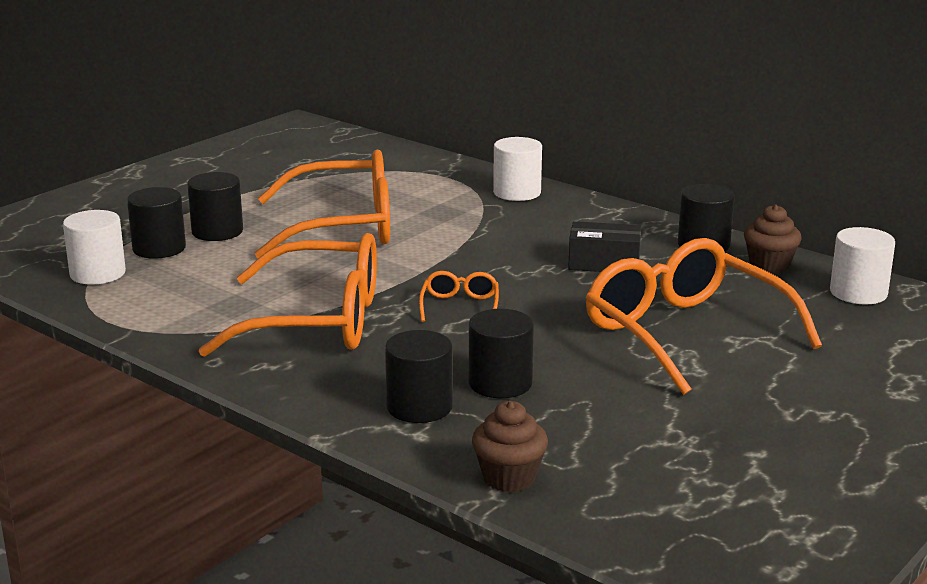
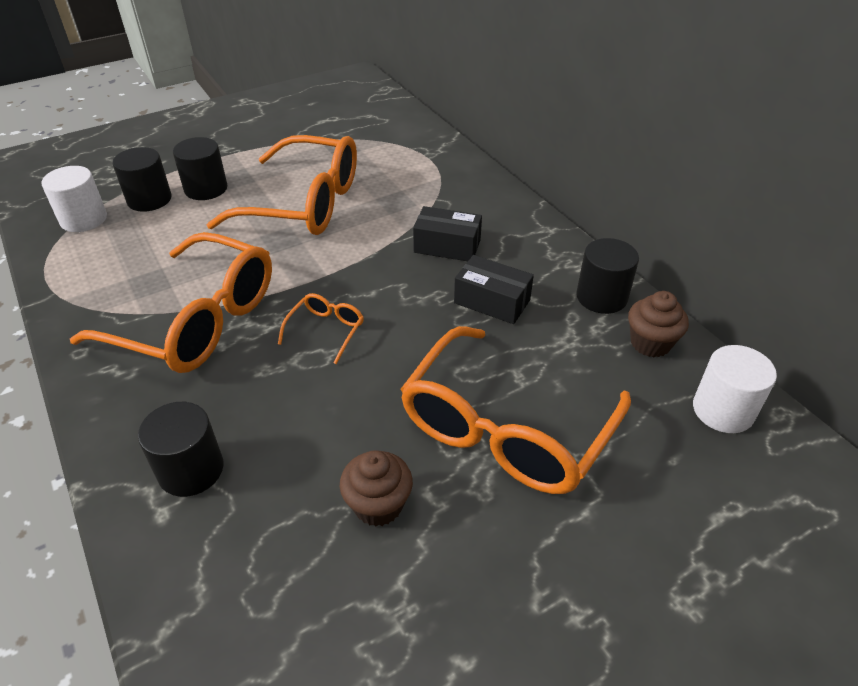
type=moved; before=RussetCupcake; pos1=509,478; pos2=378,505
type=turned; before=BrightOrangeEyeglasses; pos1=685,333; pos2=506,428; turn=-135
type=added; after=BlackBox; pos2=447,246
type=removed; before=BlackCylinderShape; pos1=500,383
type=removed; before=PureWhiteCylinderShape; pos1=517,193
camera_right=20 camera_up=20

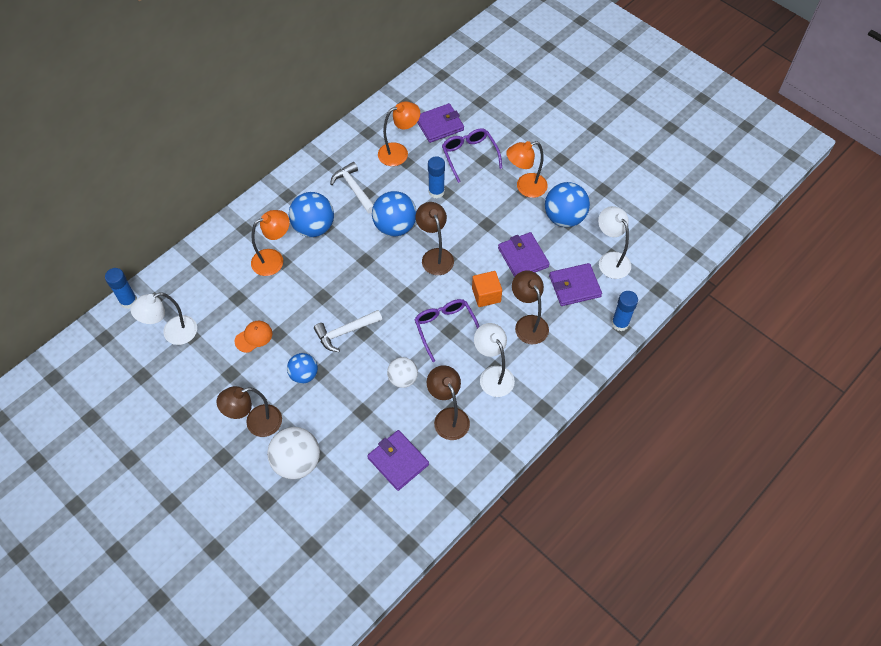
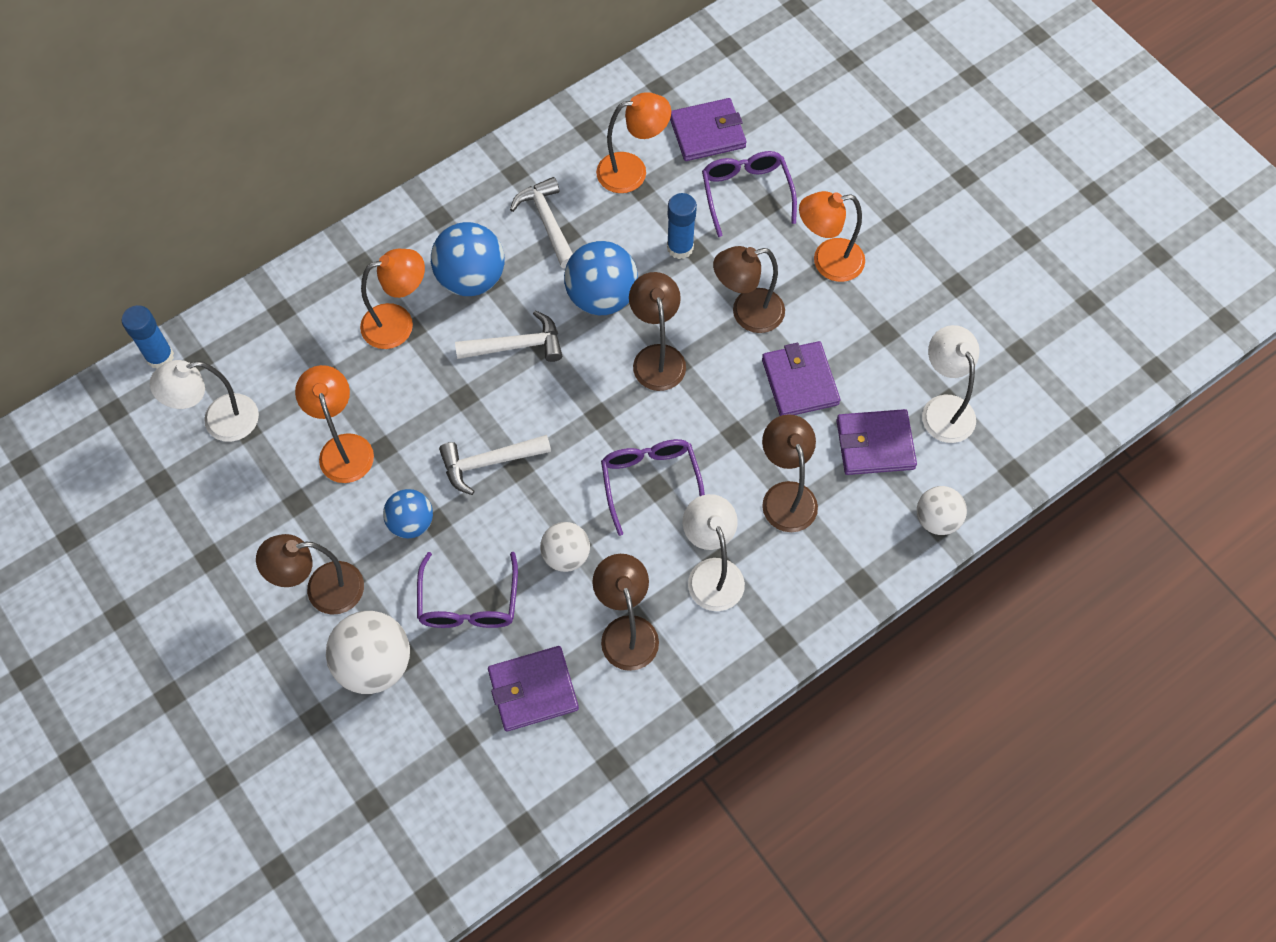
type=replaced; before=BrightOrangeCap; after=BrightOrangeReadingLamp; pos1=254,337; pos2=343,447
type=added; after=RoyalPurpleEyeglasses; pos2=468,603
type=added; after=PureWhiteCarpenter'sHammer; pos2=516,345
type=turned; before=RoyalPurpleWallet; pos1=398,461; pos2=533,690; turn=-75
type=added; after=RussetReadingLamp; pos2=747,313
type=replaced; before=CobaltGlue; after=PureWhitePlayBall; pos1=620,323; pos2=937,519
type=removed; before=BrightOrangeBlock; pos1=486,295
type=removed; before=CobaltPlayBall; pos1=564,217
camera_right=10 camera_up=5

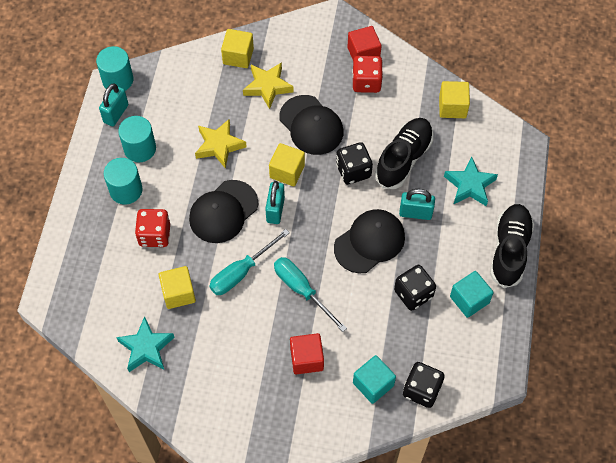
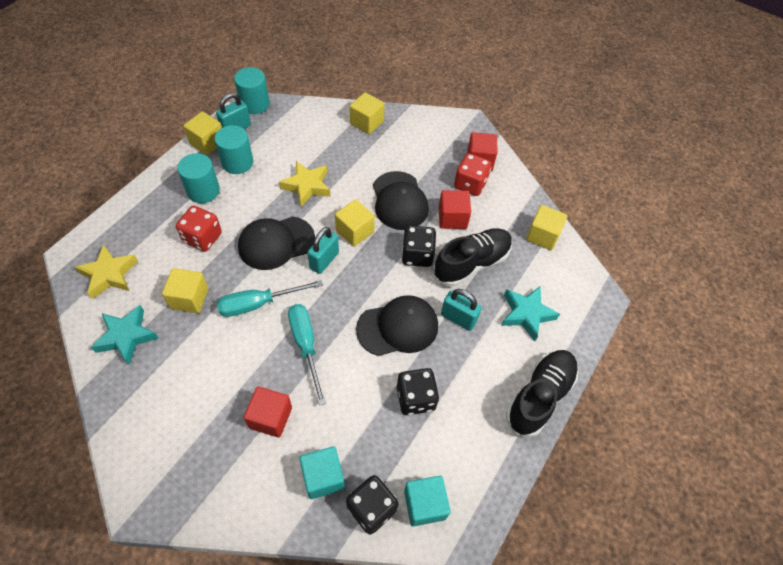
type=moved; before=YellowStarShape; pos1=267,87; pos2=109,274
type=added; after=YellowBlock; pos2=207,142
type=moved; before=TealBlock; pos1=469,300; pos2=424,504
type=added; after=CrimsonBlock; pos2=452,218
camera_right=20 camera_up=-5

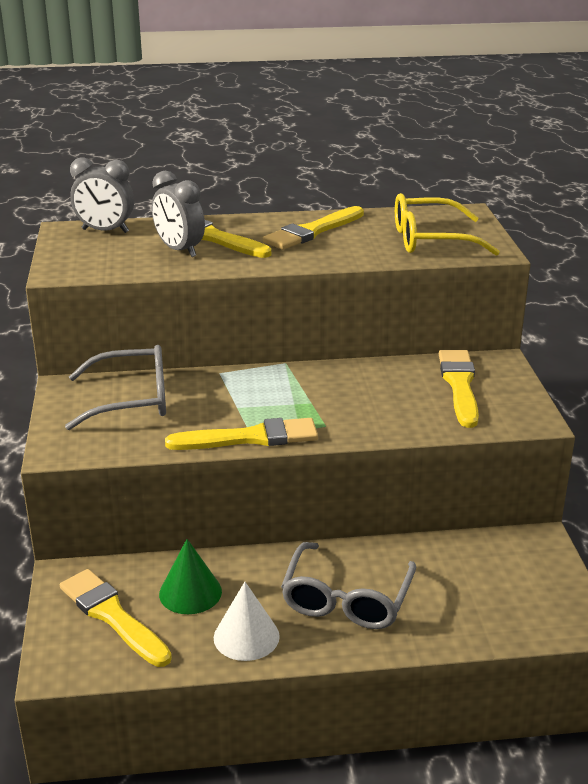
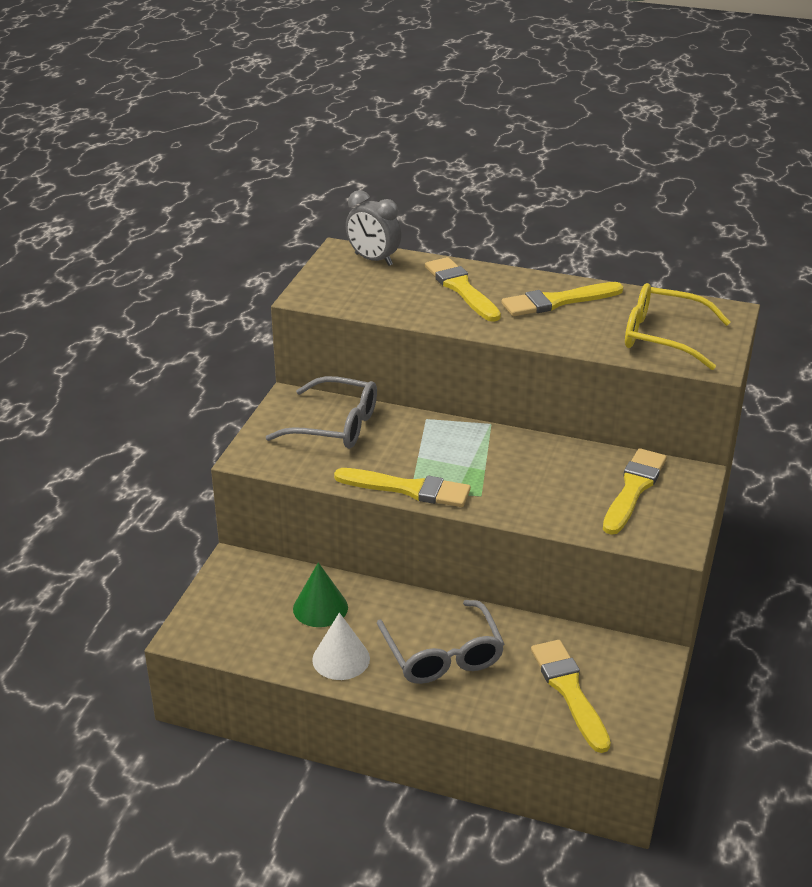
type=turned; before=AshGreyEyeglasses; pos1=346,599; pos2=442,654; turn=-60
type=moved; before=YellowPaintBrush; pos1=112,616; pos2=569,691
type=removed; before=AshGreyAlarmClock; pos1=179,250
camera_right=25 camera_up=5

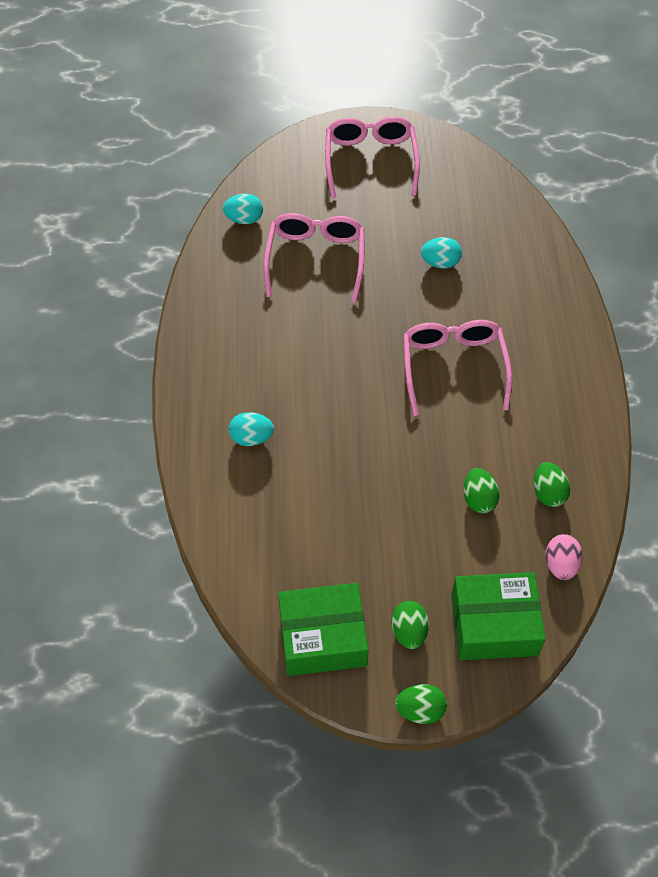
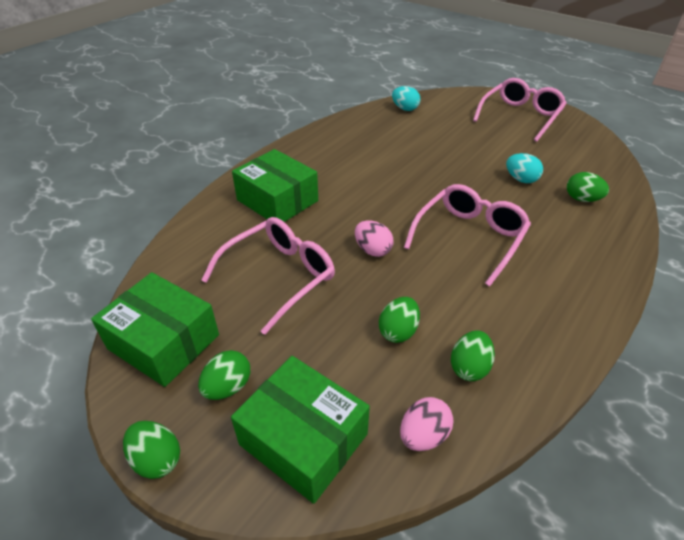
type=moved; before=RosePinkEyeglasses; pos1=315,259; pos2=279,276
type=replaced; before=TealEgg; after=GreenBox; pos1=251,438; pos2=277,200
type=added; after=RosePinkEgg; pos2=372,250
type=added; after=GreenEgg; pos2=582,199
camera_right=40 camera_up=-15

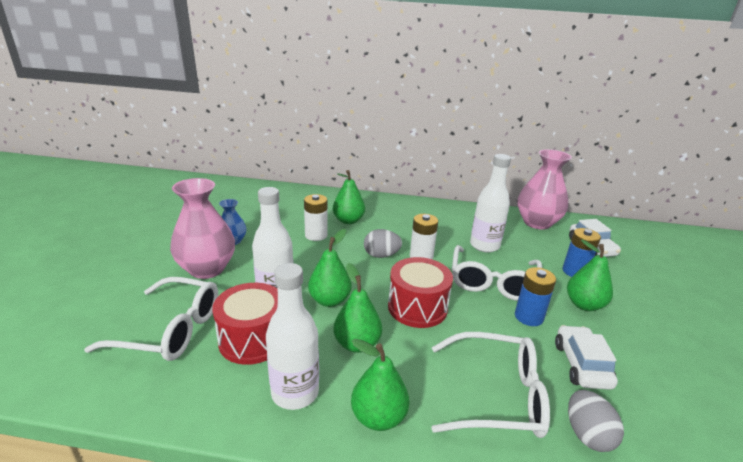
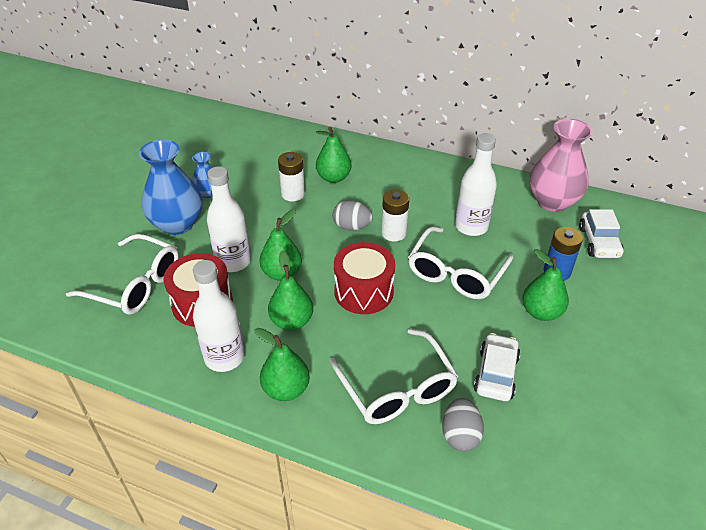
type=recoloured; before=RosePinkVase; after=CobaltVase; pos1=207,269; pos2=177,224
type=turned; before=PureWhiteEyeglasses; pos1=496,395; pos2=397,388; turn=45
type=removed; before=CobaltBattery; pos1=528,317
camera_right=15 camera_up=15

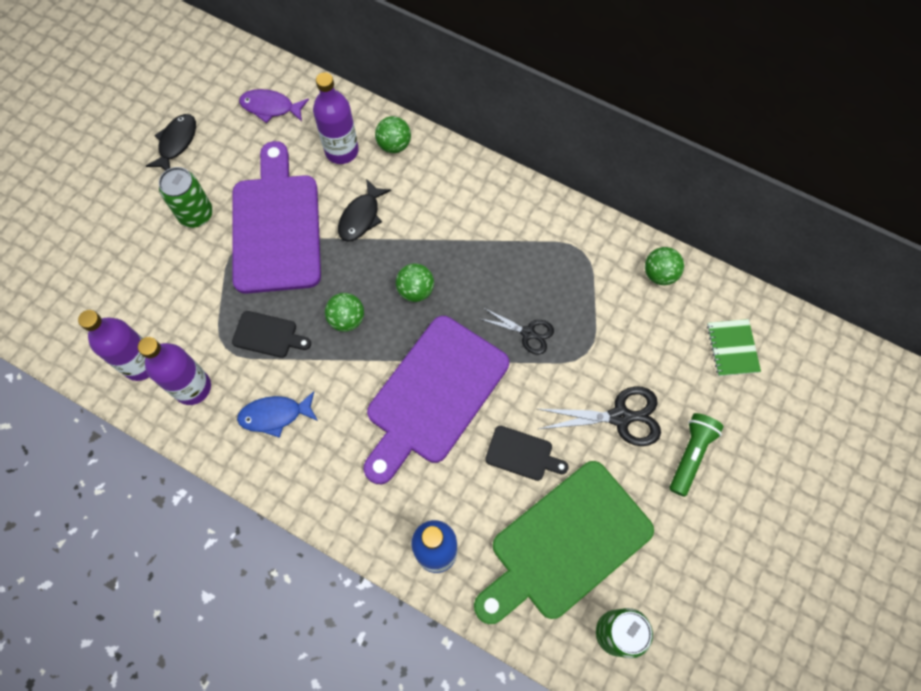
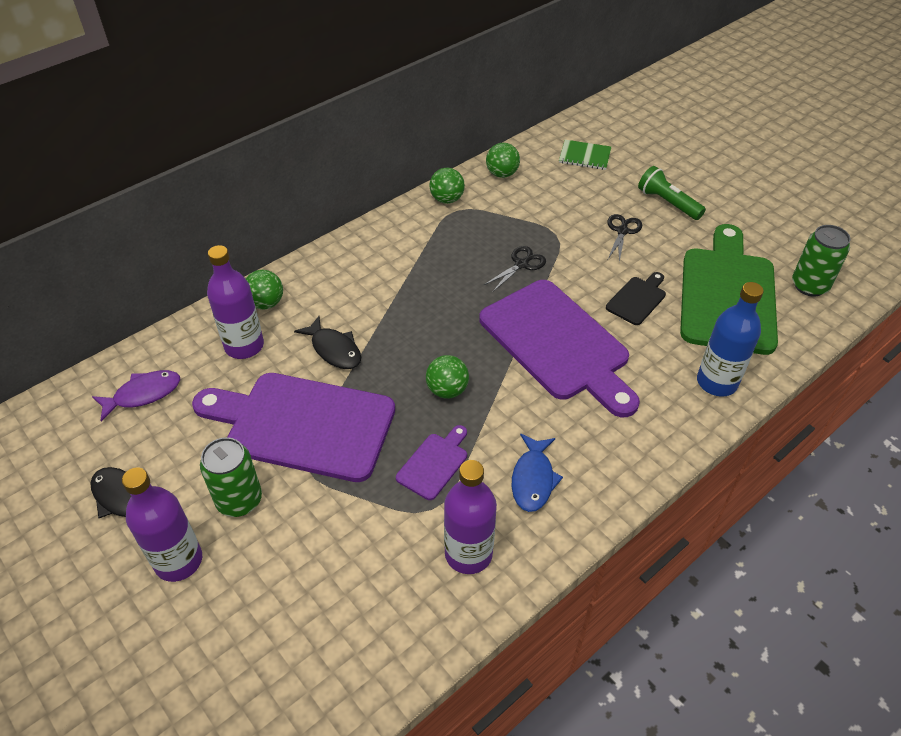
type=turned; before=RoyalPurpleFishFigure; pos1=270,107; pos2=143,394; turn=-150
type=moved; before=RoyalPurpleBottle; pos1=141,363; pos2=178,561
type=recoloured; before=BlackCuttingBoard; after=RoyalPurpleCuttingBoard; pos1=268,335; pos2=434,463
type=moved; before=GreenPlayBall; pos1=415,290; pos2=447,199
type=resized; before=BlackPairOfScissors; pos1=620,417; pos2=622,231; scale=0.63
type=turned; before=GreenCuttingBoard; pos1=565,544; pos2=727,294; turn=-150
camera_right=-70 camera_up=-20

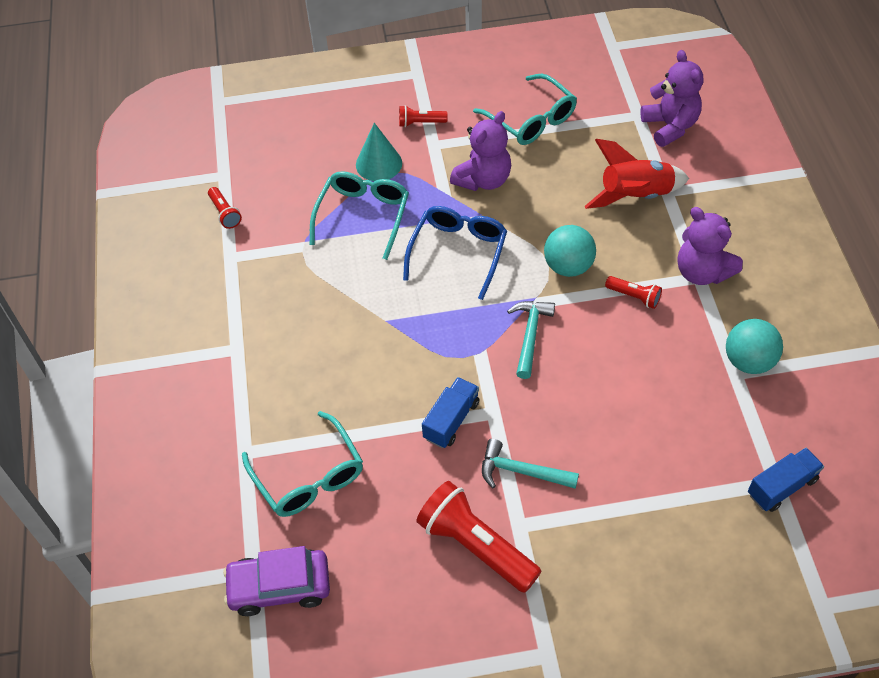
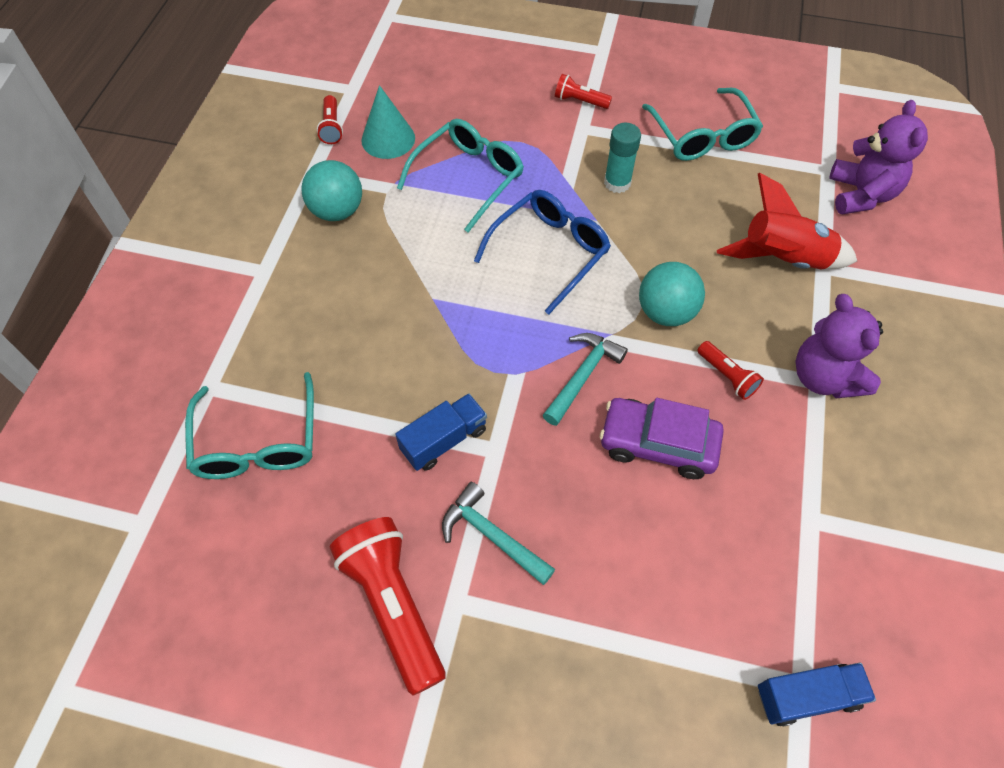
type=moved; before=TealPlayBall; pos1=748,361; pos2=337,211
type=moved; before=TealSolidCone; pos1=379,164; pos2=388,139
type=moved; before=RoyalPurpleToyCar; pos1=279,587; pos2=658,443
type=replaced; before=RoyalPurpleTeddyBear; after=TealGlue; pos1=483,180; pos2=617,183
camera_right=20 camera_up=5

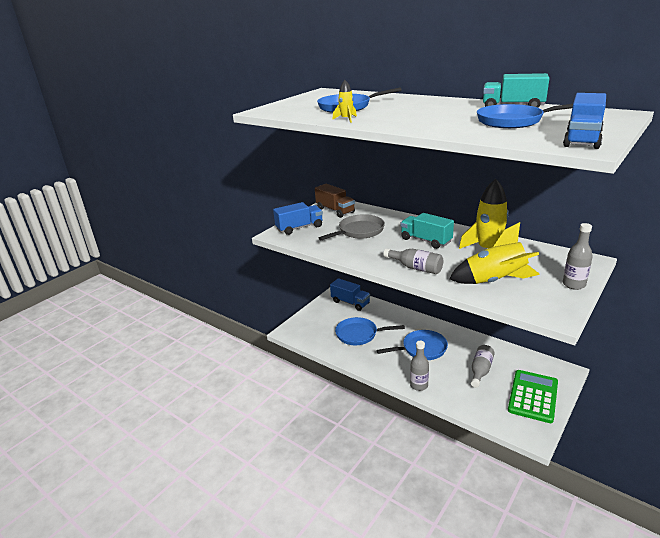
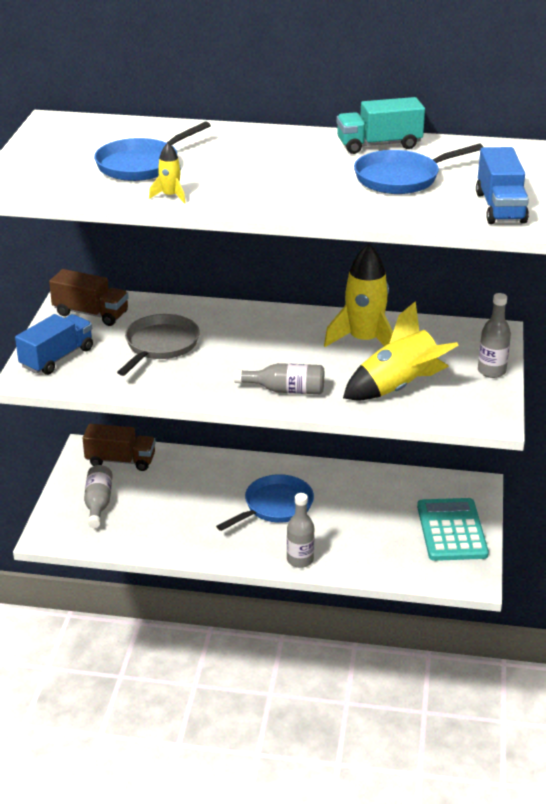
type=recoloured; before=CobaltLorry; after=RussetLorry; pos1=350,302; pos2=120,460
type=moved; before=AshGreyBottle; pos1=480,371; pos2=98,504
type=recoloured; before=GreenAddingMachine; after=TealAddingMachine; pos1=533,396; pos2=452,530
type=removed; before=CobaltPan; pos1=359,334
type=removed; before=TealLorry; pos1=426,240
camera_right=-30 camera_up=5

